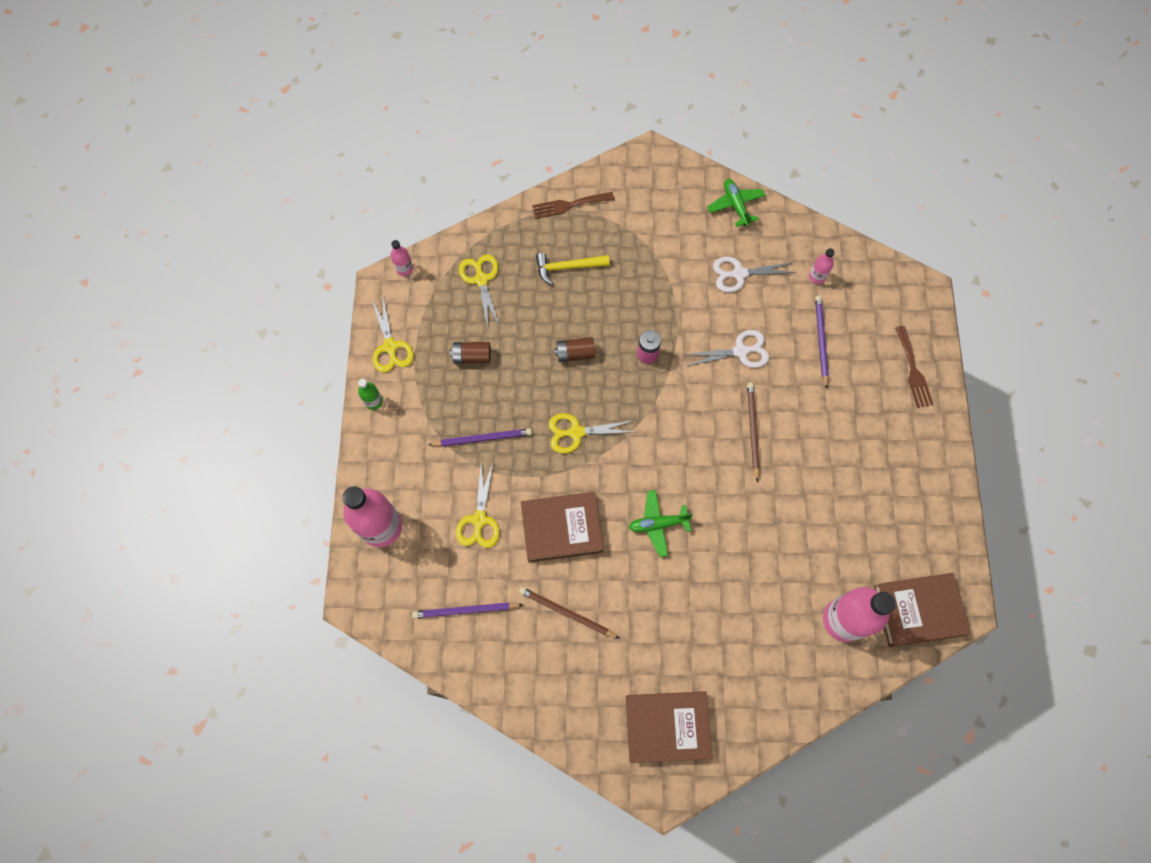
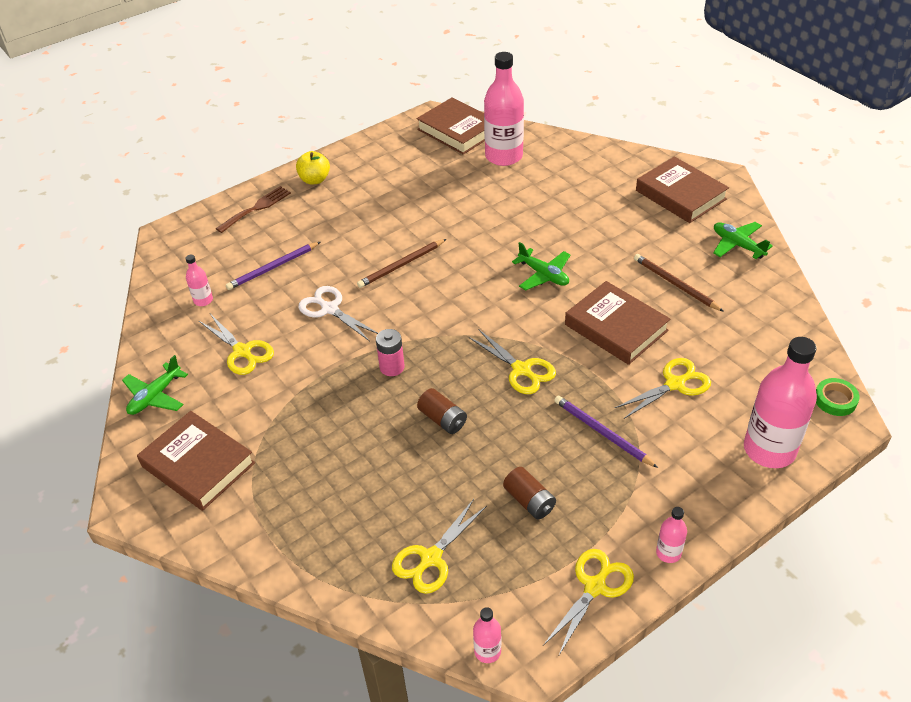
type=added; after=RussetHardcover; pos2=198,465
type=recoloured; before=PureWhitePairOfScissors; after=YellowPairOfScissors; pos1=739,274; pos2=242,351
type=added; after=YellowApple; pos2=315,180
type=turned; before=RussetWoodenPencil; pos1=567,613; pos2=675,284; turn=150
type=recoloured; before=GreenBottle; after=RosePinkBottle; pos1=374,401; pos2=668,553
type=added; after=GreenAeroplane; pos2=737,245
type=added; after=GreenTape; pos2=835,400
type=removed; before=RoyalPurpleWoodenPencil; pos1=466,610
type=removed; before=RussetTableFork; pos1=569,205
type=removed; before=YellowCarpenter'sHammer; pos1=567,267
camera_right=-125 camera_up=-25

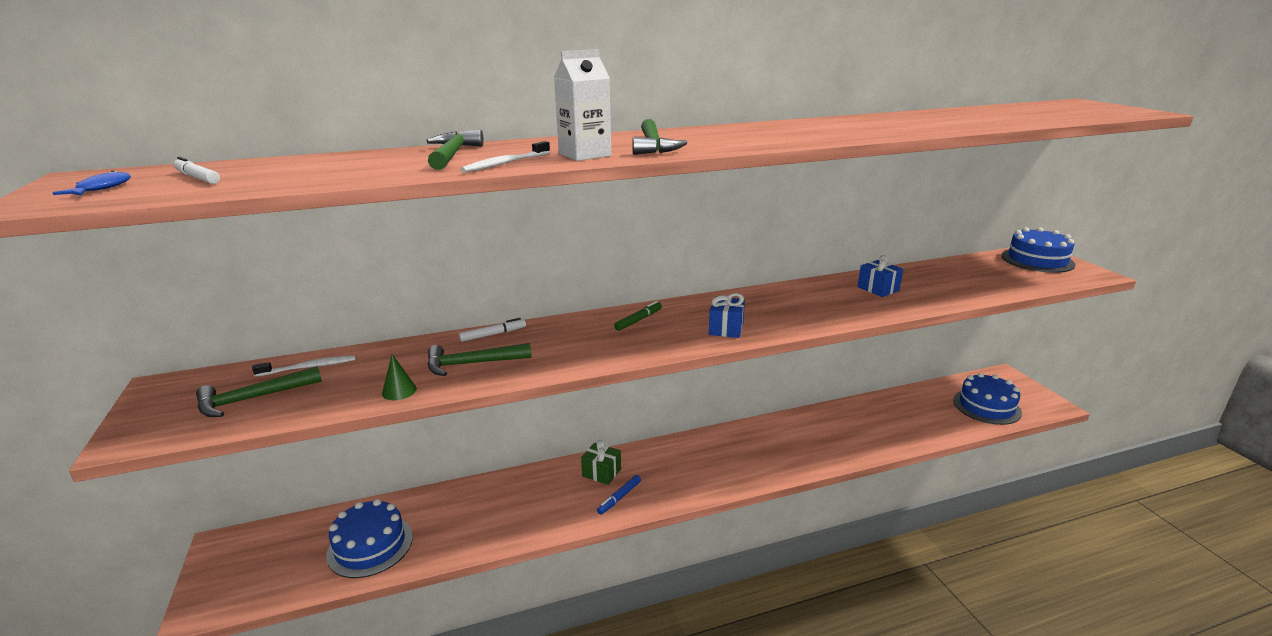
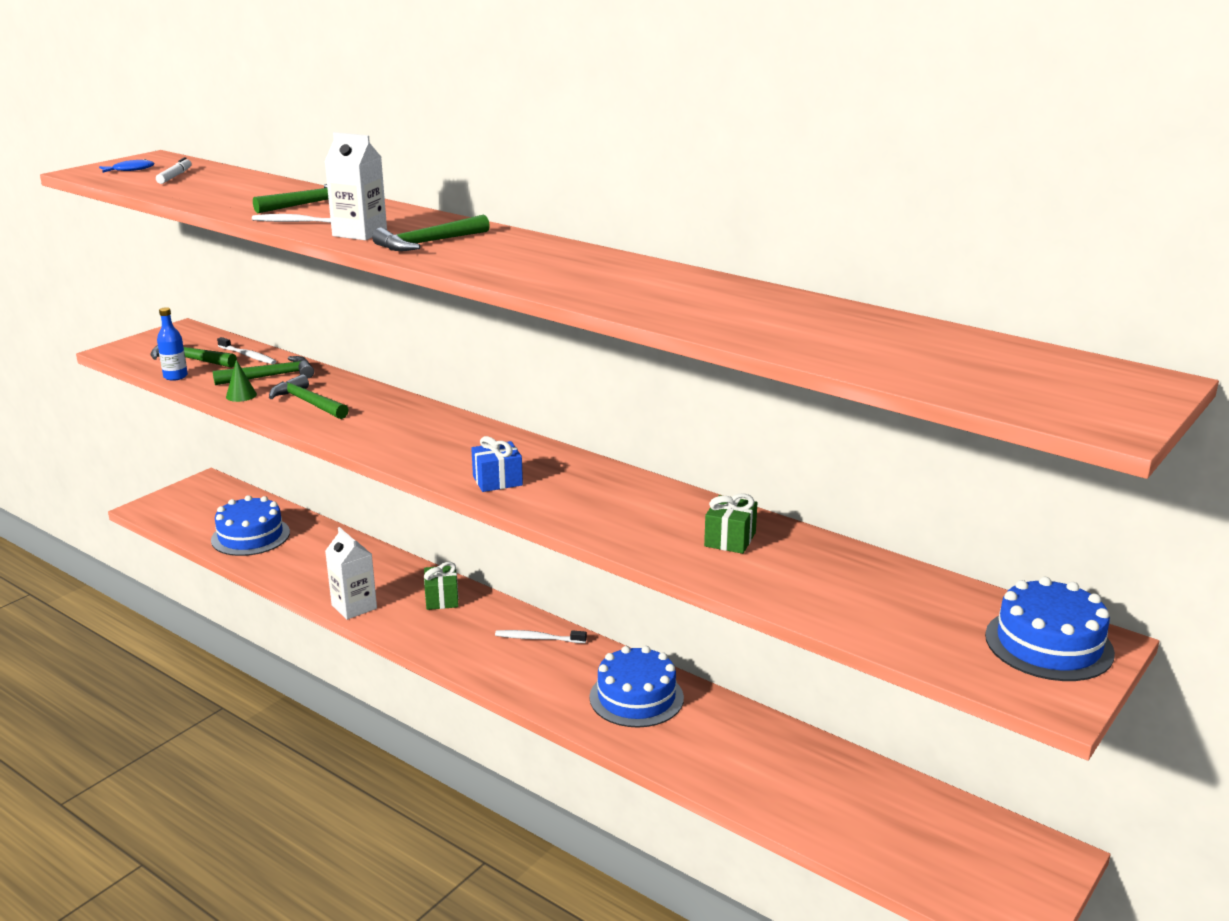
type=added; after=CobaltBottle; pos2=175,376
type=added; after=GreenCarpenter'sHammer; pos2=271,376
type=added; after=PureWhiteMilkCarton; pos2=354,607
type=added; after=PureWhiteToothBrush; pos2=538,638
type=moved; before=CobaltGateau; pos1=986,406; pos2=636,697
type=recoloured; before=CobaltGift; after=GreenGift; pos1=878,289; pos2=730,539
type=removed; before=PureWhiteMarkerPen; pos1=493,334
type=removed; before=CobaltMarkerPen; pos1=619,498
type=removed; before=GreenMarkerPen; pos1=638,320
camera_right=55 camera_up=0

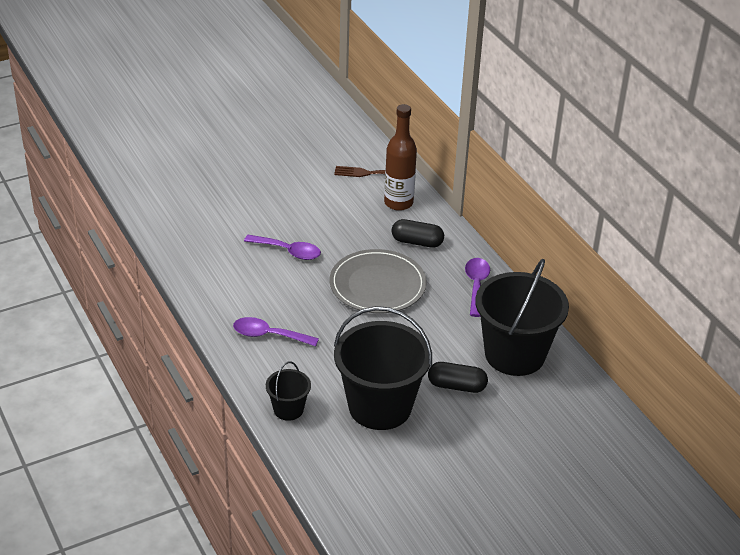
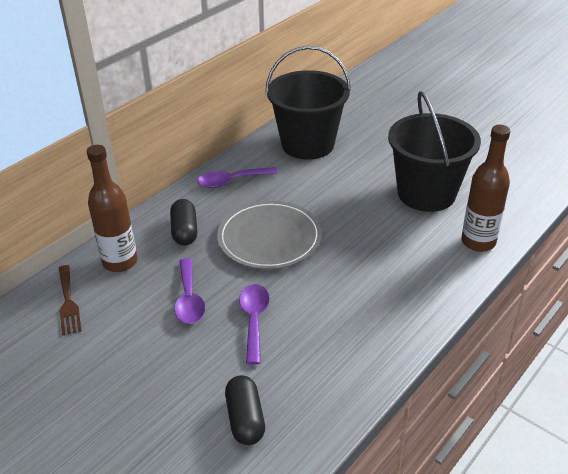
type=moved; before=RoyalPurpleSpoon; pos1=268,335; pos2=189,299
type=moved; before=BlackPillShape; pos1=457,386; pos2=245,419
type=replaced; before=BlackBucket; after=RussetBottle; pos1=288,409; pos2=478,242
camera_right=-110 camera_up=0

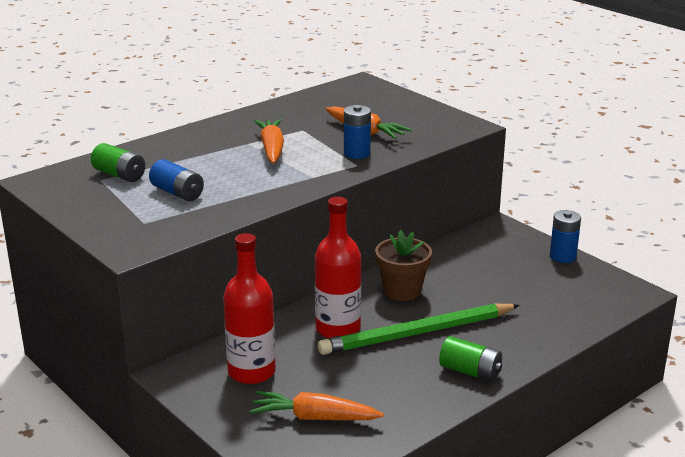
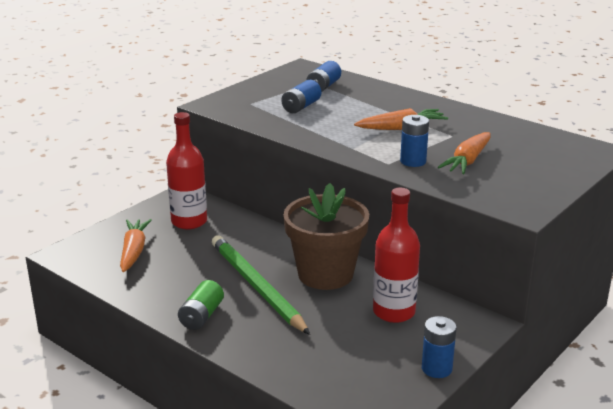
type=resized; before=RussetFlowerPot; pos1=402,291; pos2=325,274; scale=1.59
type=recoloured; before=GreenBattery; after=CobaltBattery; pos1=119,175; pos2=323,86
type=moved; before=CrimsonBottle; pos1=338,329; pos2=394,312
camera_right=80 camera_up=0

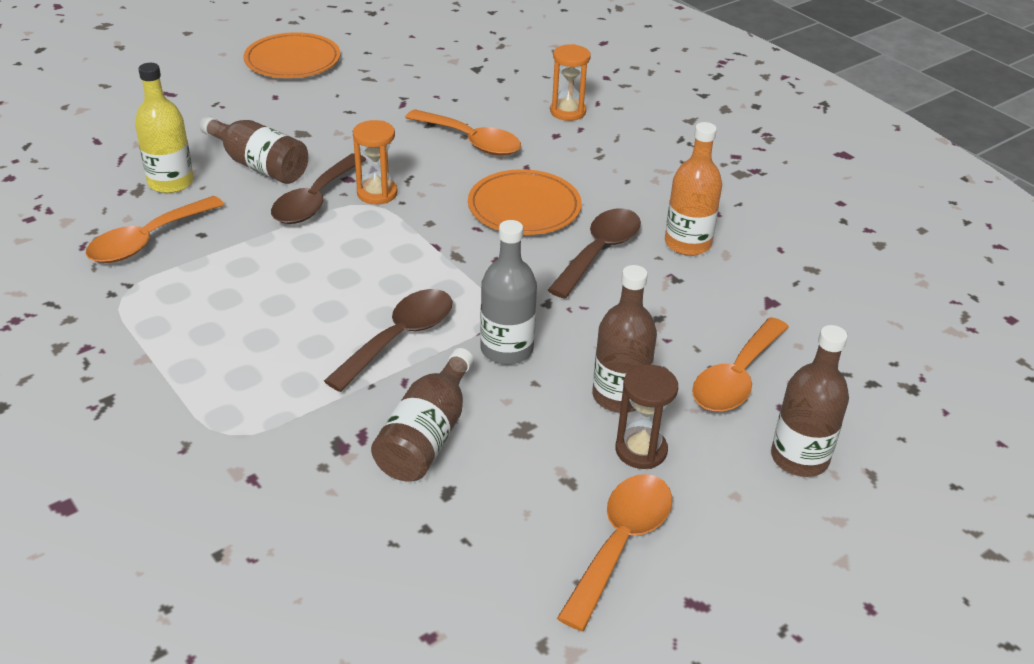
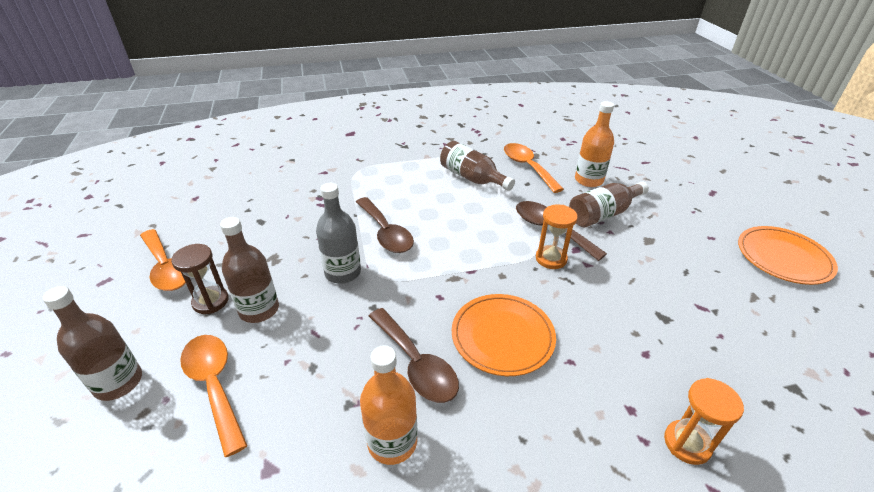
type=moved; before=RussetBottle; pos1=426,436; pos2=472,178
type=recoloured; before=YellowBottle; after=BrightOrangeBottle; pos1=171,182; pos2=588,180
type=removed; before=BrightOrangeSpoon; pos1=471,141
camera_right=115 camera_up=0

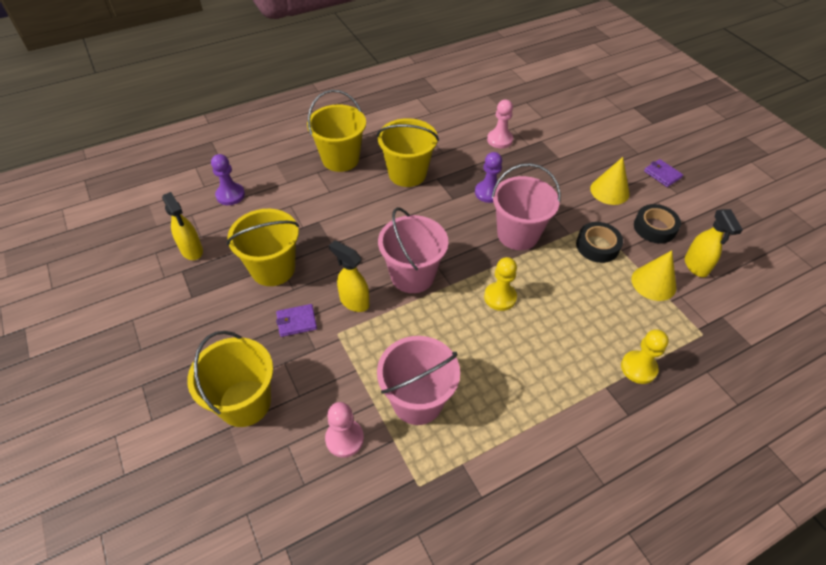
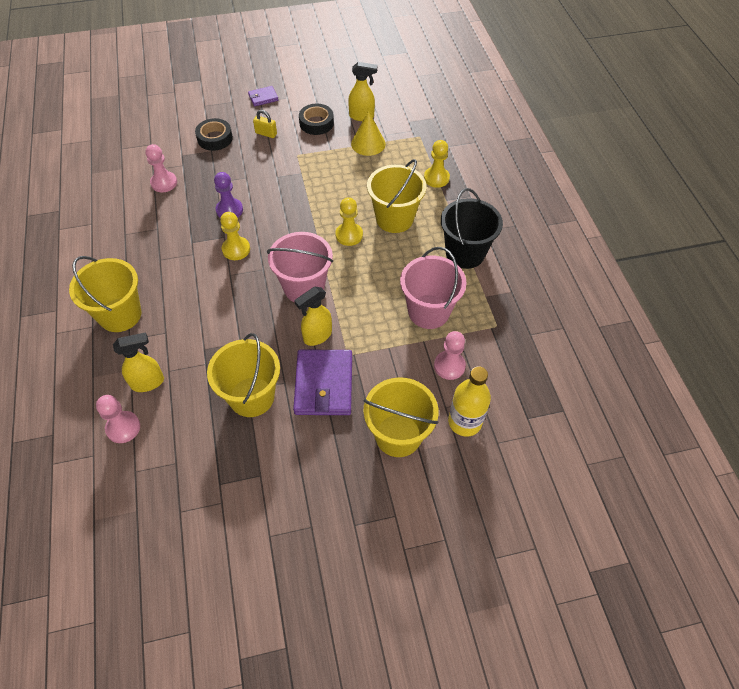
type=recoloured; before=RoyalPurplePawn; after=RosePinkPawn; pos1=230,195; pos2=123,428
type=moved; before=YellowSprayCleaner; pos1=192,251; pos2=148,382
type=moved; before=BlackTape; pos1=597,246; pos2=215,138
type=added; after=YellowPawn; pos2=236,249
type=replaced; before=YellowSolidCone; after=YellowLock; pos1=609,191; pos2=266,133
type=resized; before=RoyalPurpleWallet; pos1=296,322; pos2=324,384; scale=2.0
type=moved; before=YellowBucket; pos1=407,173; pos2=394,219
type=added; after=BlackBucket; pos2=465,253
type=added; after=YellowBottle; pos2=464,422
type=removed; before=RosePinkBucket; pos1=517,234
camera_right=-75 camera_up=5

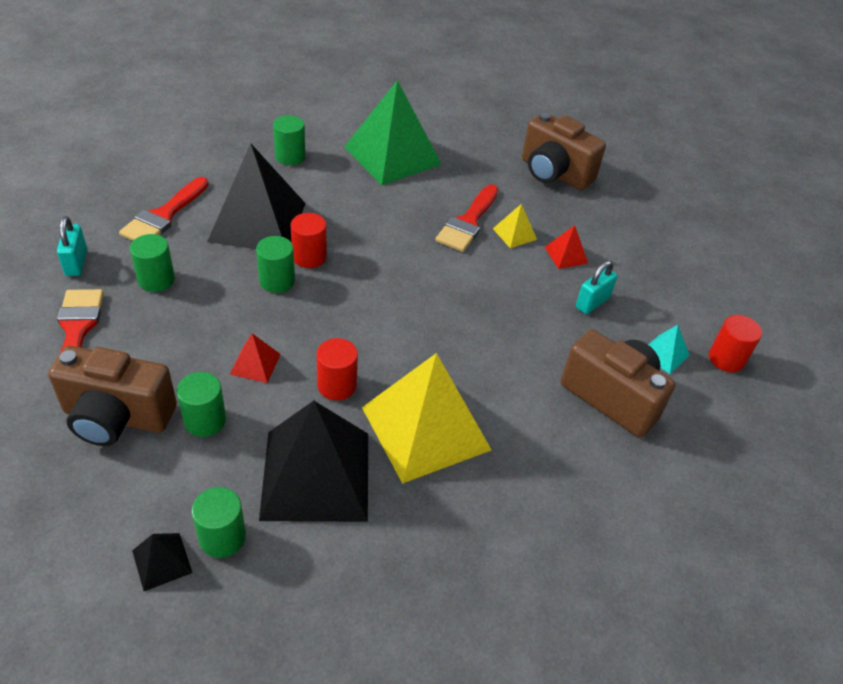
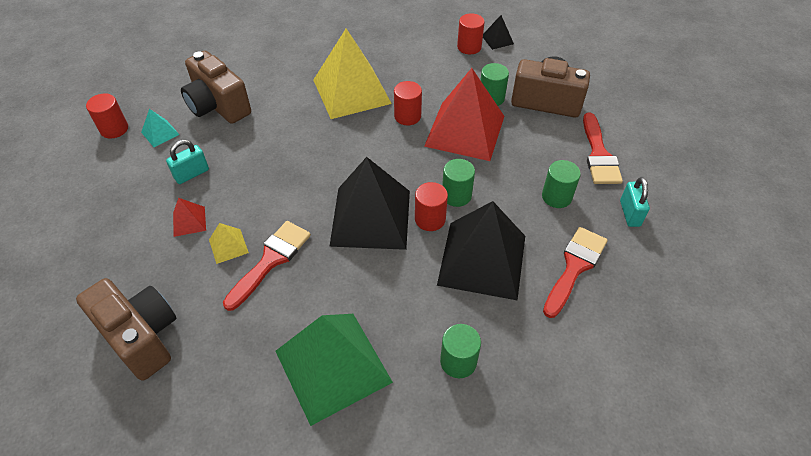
type=moved; before=BlackPyramid; pos1=316,475; pos2=370,217
type=resized; before=CrimsonPyramid; pos1=255,364; pos2=465,130; scale=2.38
type=recoloured; before=GreenCylinderShape; after=CrimsonCylinderShape; pos1=222,537; pos2=469,47
camera_right=-170 camera_up=5

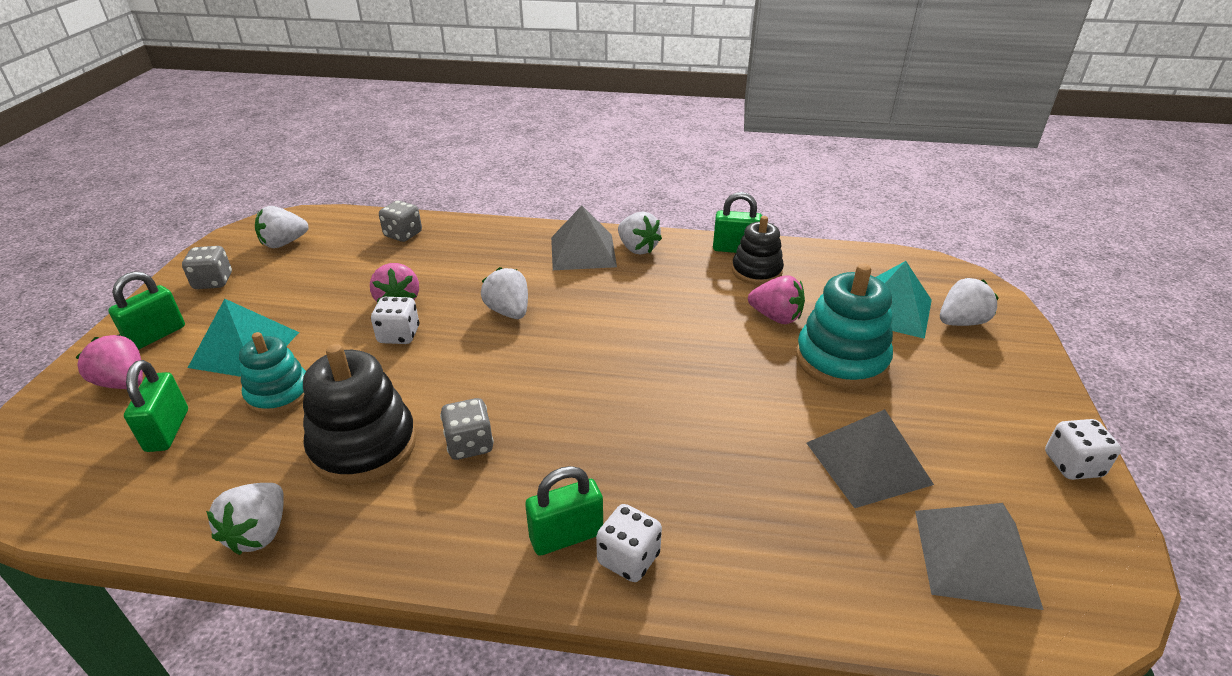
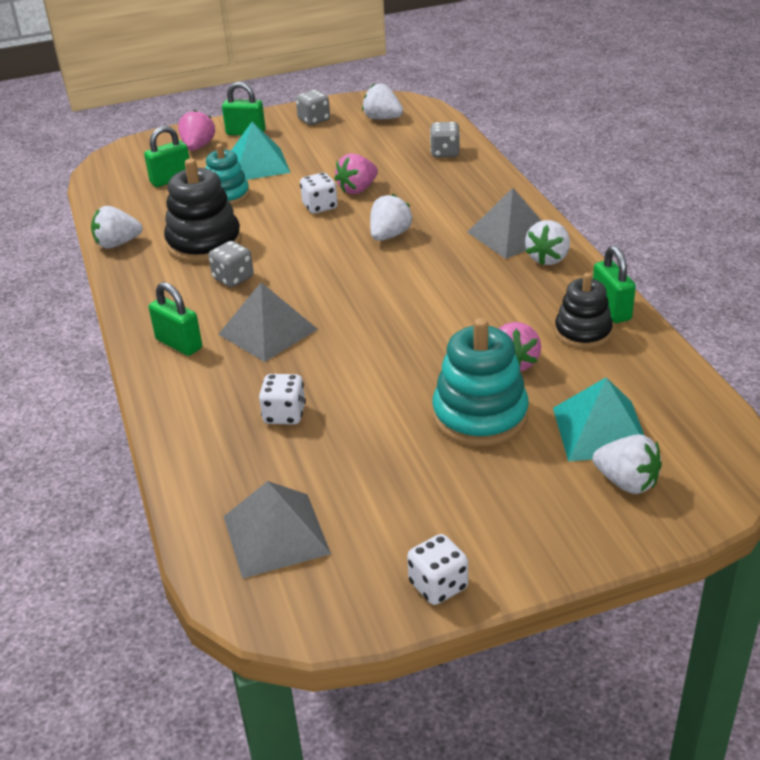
type=moved; before=AshGreyPyramid; pos1=868,463; pos2=267,331
type=moved; before=PureWhiteDie; pos1=628,558; pos2=284,414
camera_right=65 camera_up=0

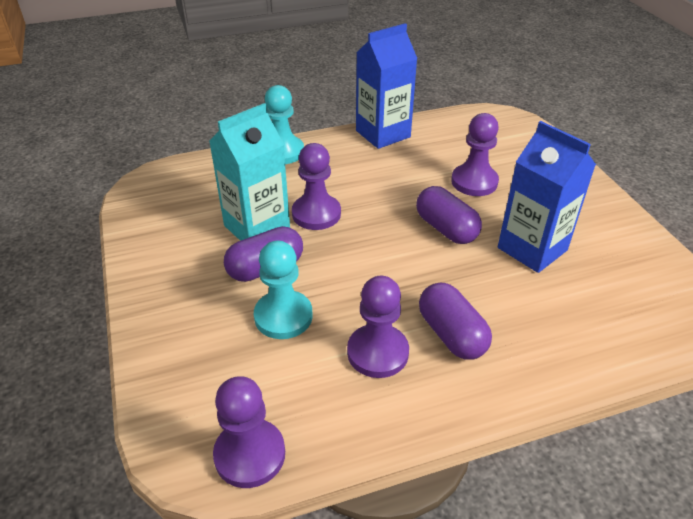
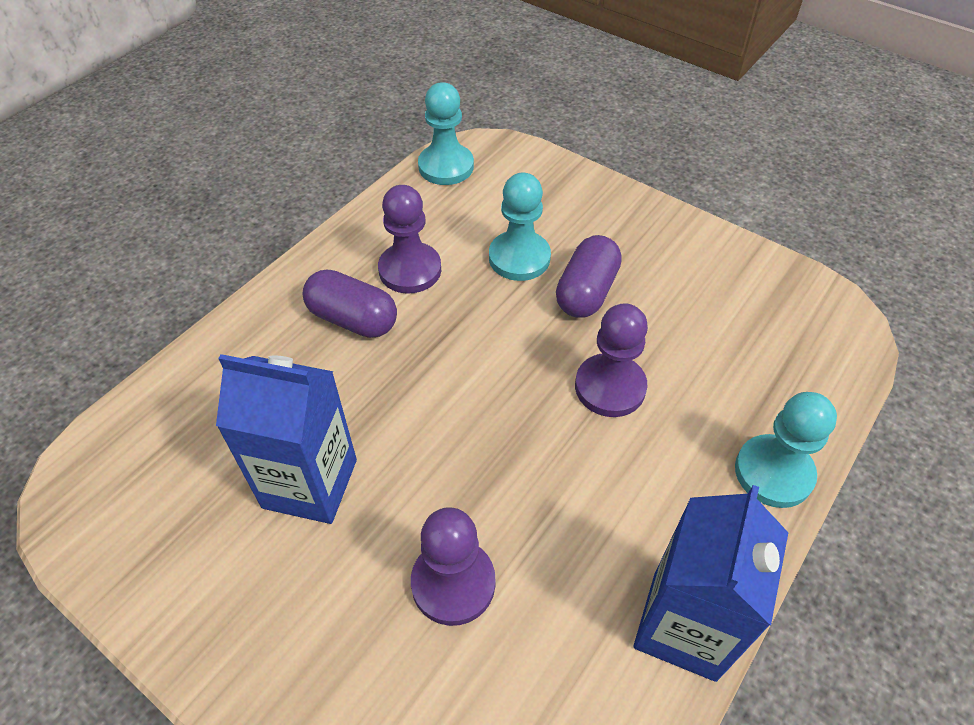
type=recoloured; before=RoyalPurplePawn; after=TealPawn; pos1=250,454; pos2=446,166
type=removed; before=TealMilkCarton; pos1=257,227
type=removed; before=RoyalPurplePillShape; pos1=446,229
camera_right=145 camera_up=10

